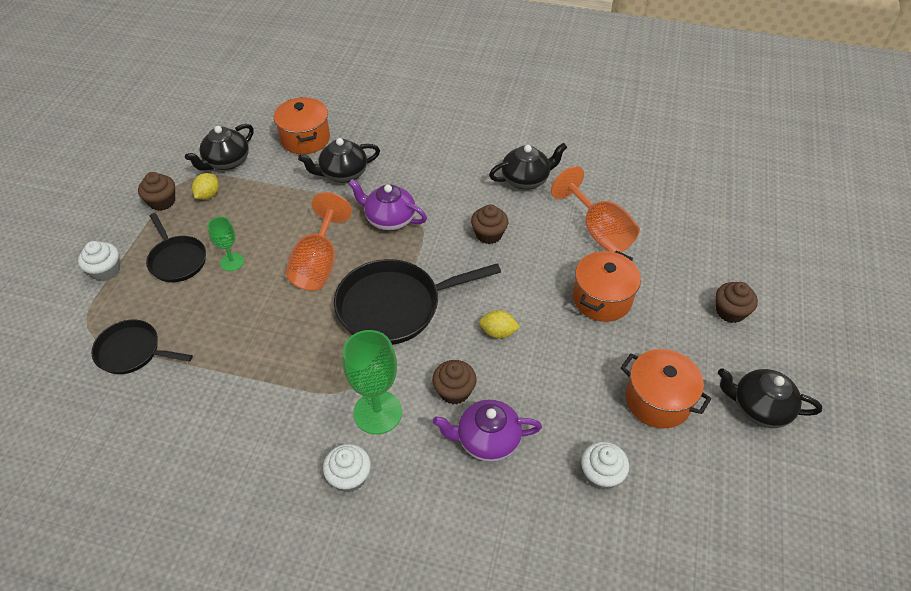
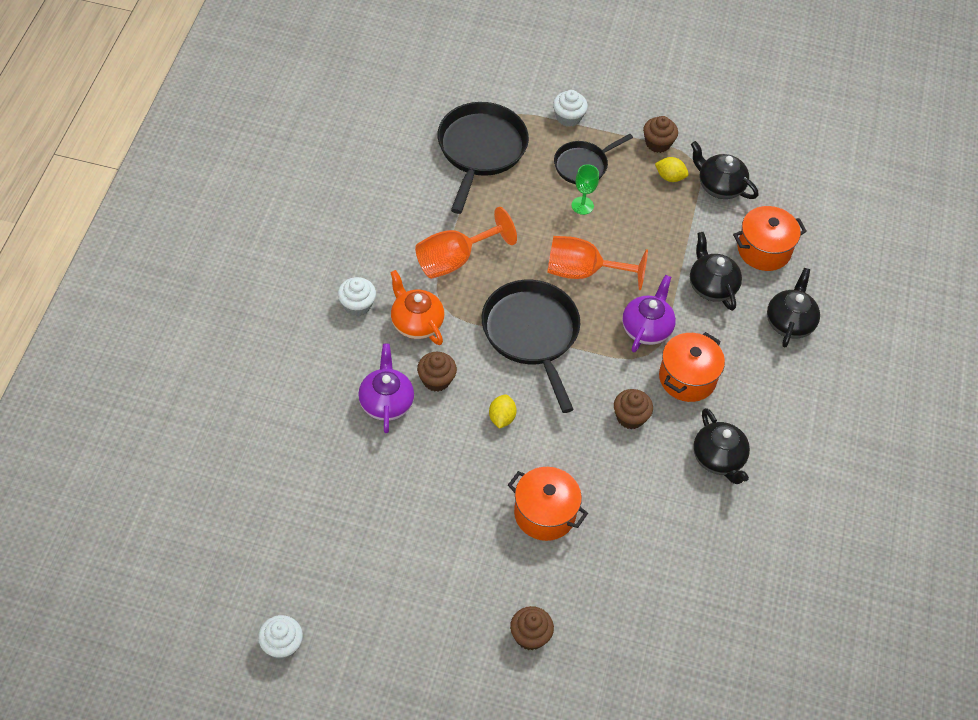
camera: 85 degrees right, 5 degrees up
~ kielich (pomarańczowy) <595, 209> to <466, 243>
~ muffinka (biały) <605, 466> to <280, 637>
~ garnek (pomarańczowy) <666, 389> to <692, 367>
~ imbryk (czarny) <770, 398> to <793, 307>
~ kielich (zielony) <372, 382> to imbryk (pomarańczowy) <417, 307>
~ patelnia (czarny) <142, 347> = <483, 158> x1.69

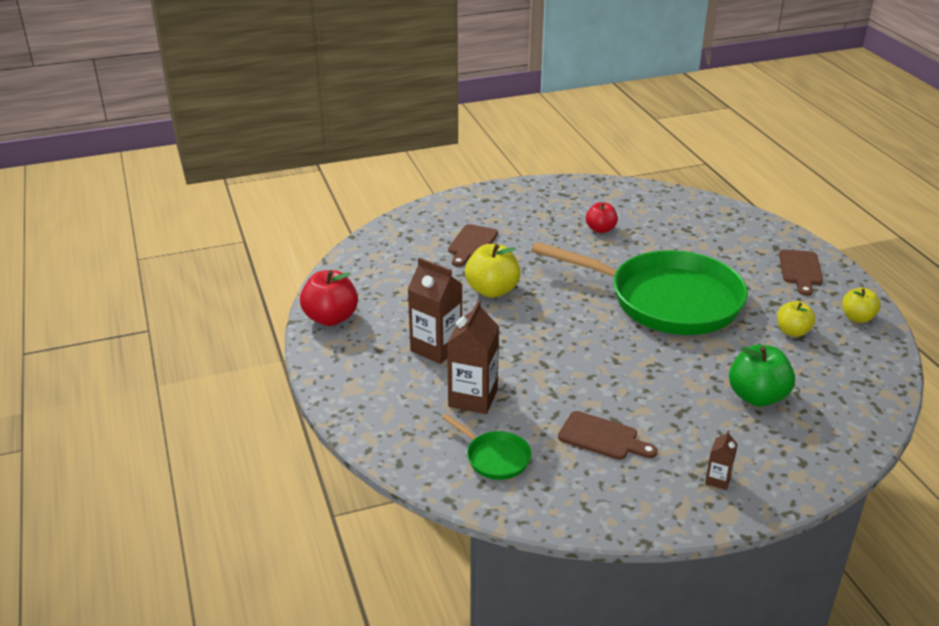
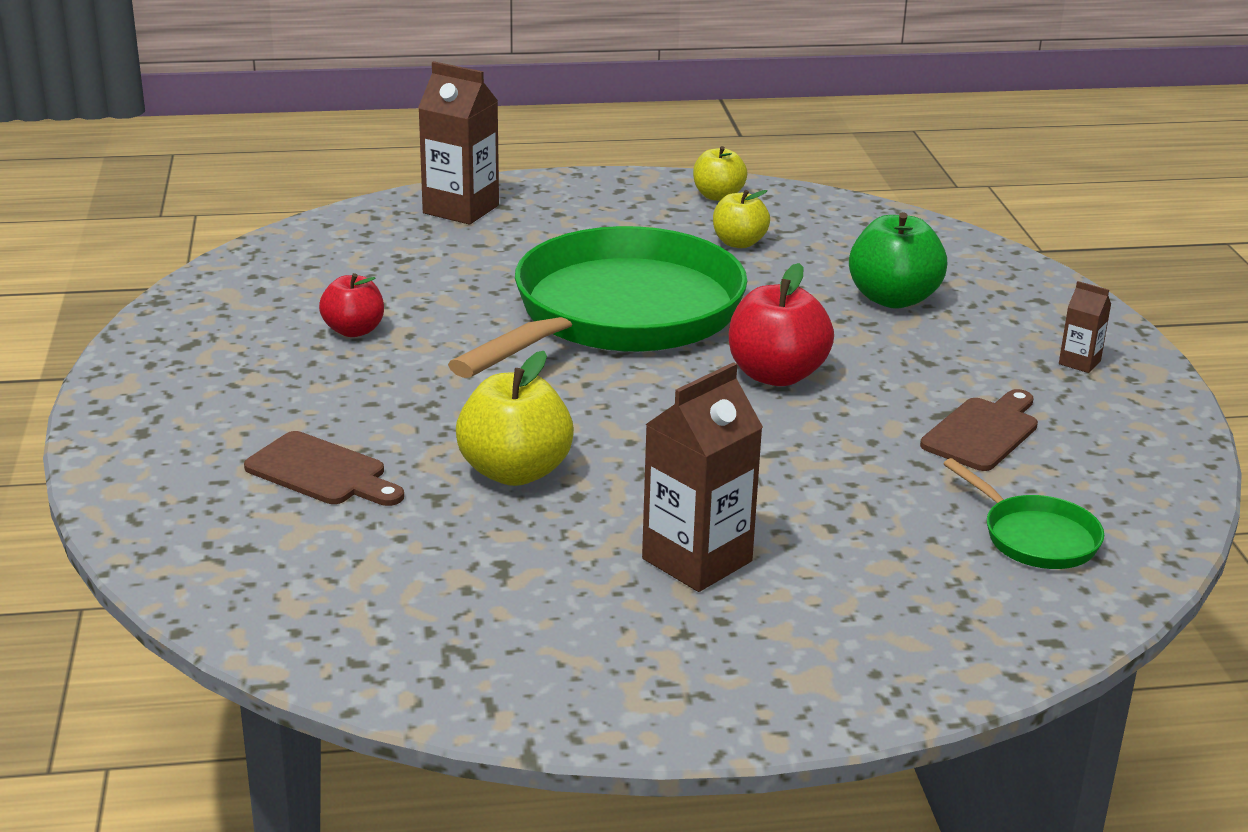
camera: 80 degrees left, 5 degrees down
- deska do krojenia (brązowy) <801, 273>
~ jabłko (czerwony) <329, 298> to <781, 324>
~ karton mleka (brązowy) <473, 357> to <458, 143>
~ patelnia (zielony) <487, 447> = <1023, 513> 90 degrees clockwise

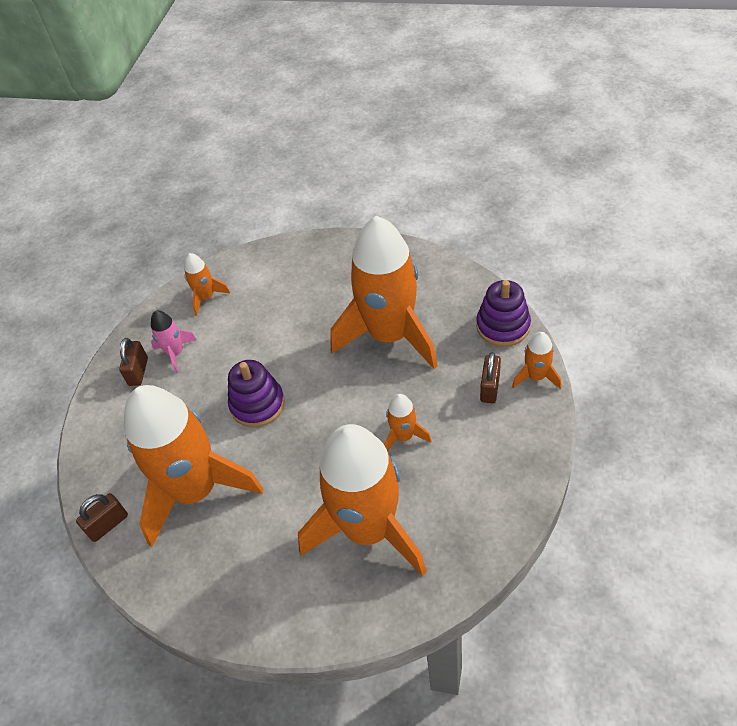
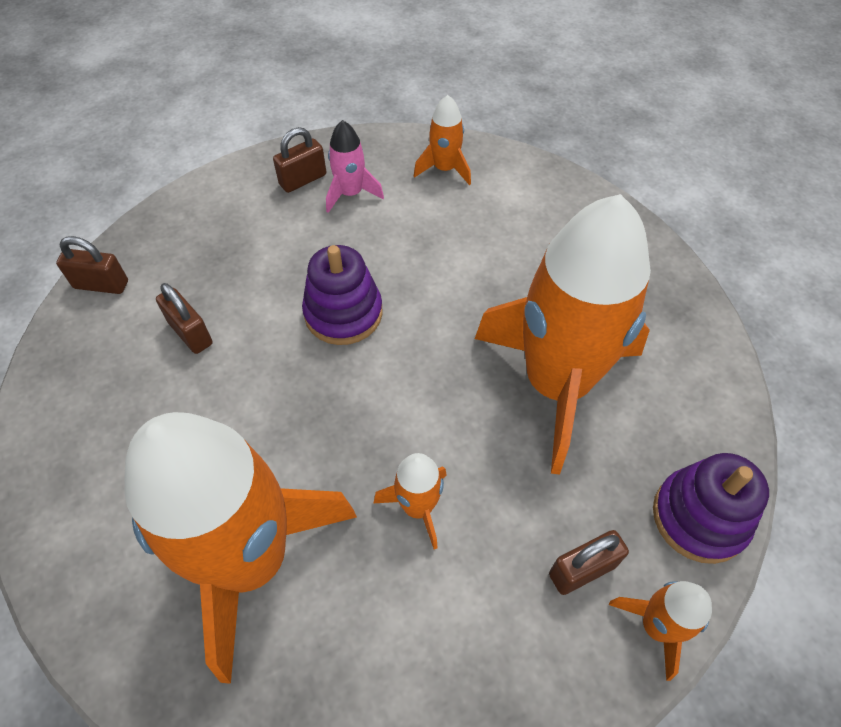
camera: 45 degrees right, 5 degrees up
~ rakieta (pomarańczowy) <193, 466> to kłódka (brązowy) <184, 318>

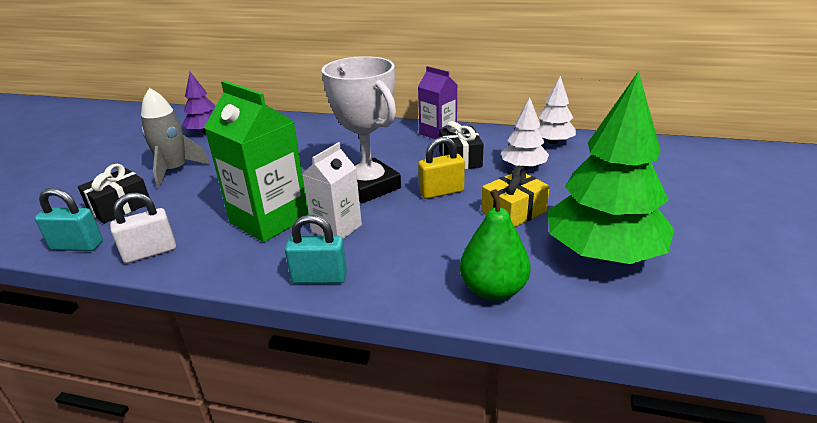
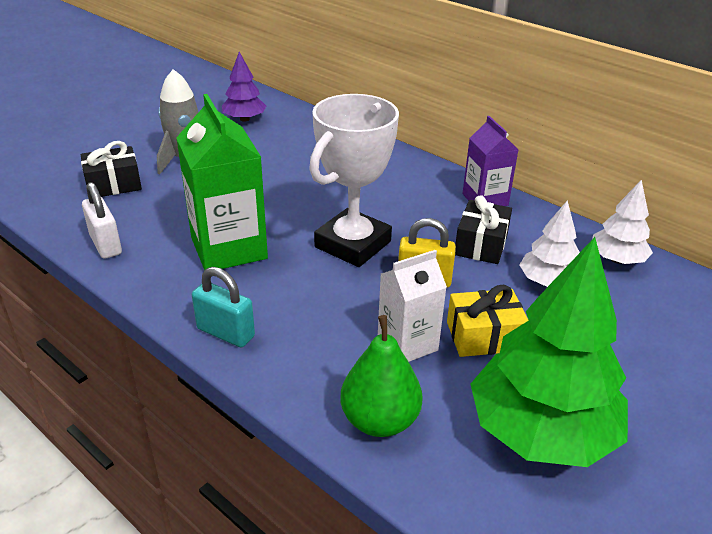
camera: 25 degrees right, 5 degrees up
- kłódka (turkusowy) <69, 219>
~ karton mleka (biały) <332, 190> to <412, 306>
~ kłódka (biały) <143, 227> = <102, 220> 60 degrees clockwise
~ puchar (biały) <361, 129> = <354, 180> 45 degrees clockwise

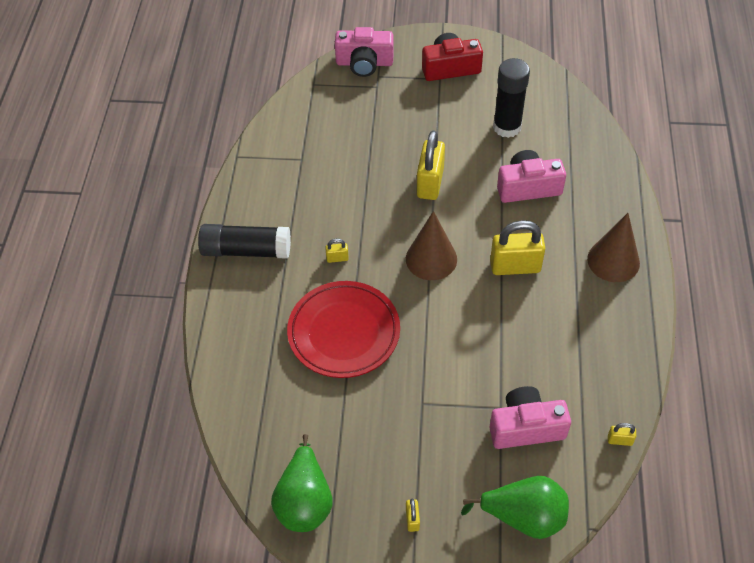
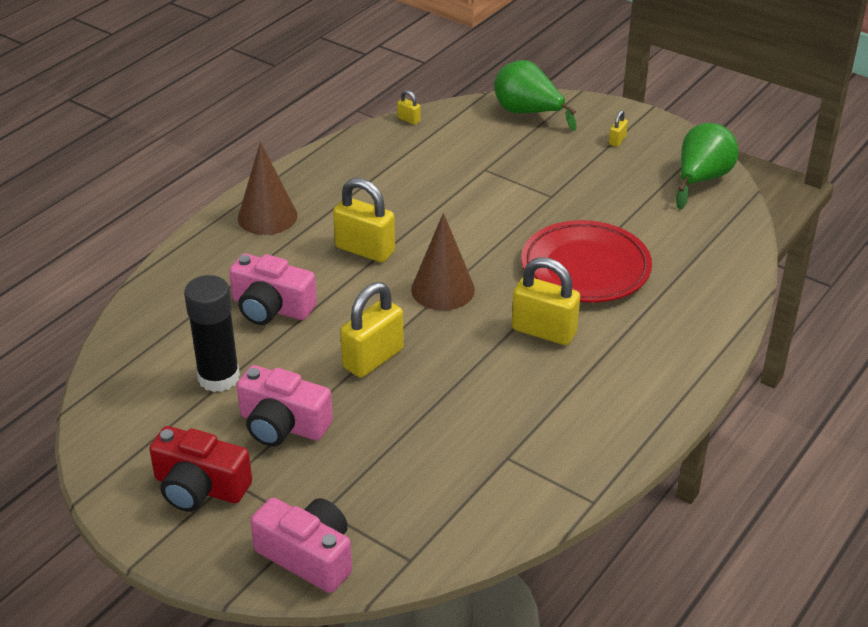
camera: 150 degrees left, 15 degrees down
- klej w sztyfcie (czarny) <244, 241>
~ aparat fotograficzny (różowy) <530, 417> to <285, 405>
~ kłódka (żółty) <337, 251> = <546, 301> x2.24

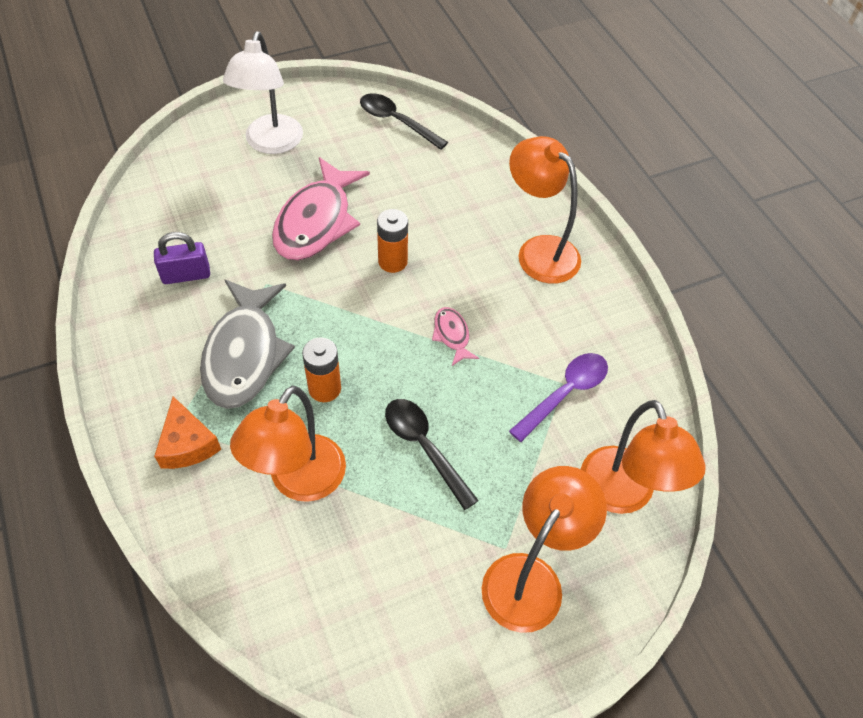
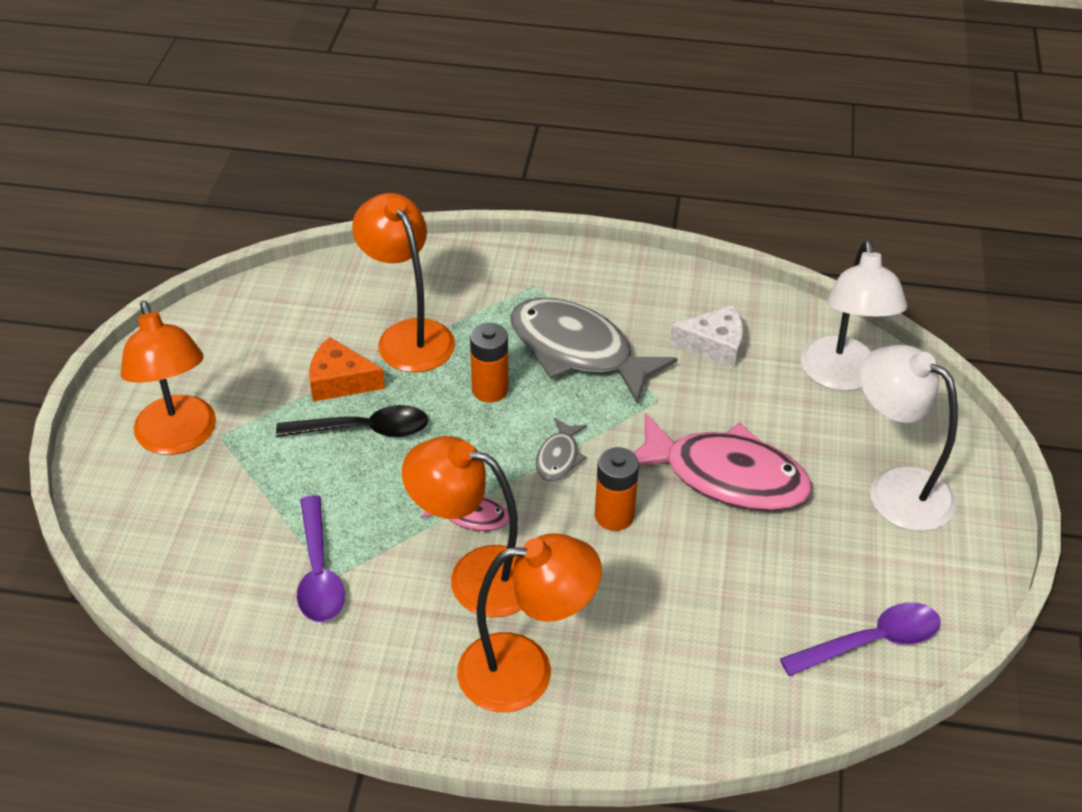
camera: 125 degrees right, 10 degrees down
+ ryba (szary) <561, 450>
+ lampka (biały) <854, 315>
~ ser (pomarańczowy) <187, 432> to <347, 369>
~ lampka (pomarańczowy) <643, 457> to <461, 526>
~ kłódka (fioletowy) <182, 258> to ser (biały) <706, 336>
~ łyżka (czarny) <404, 121> to łyżka (fioletowy) <860, 639>
~ ryba (różowy) <321, 208> = <722, 462> 150 degrees clockwise

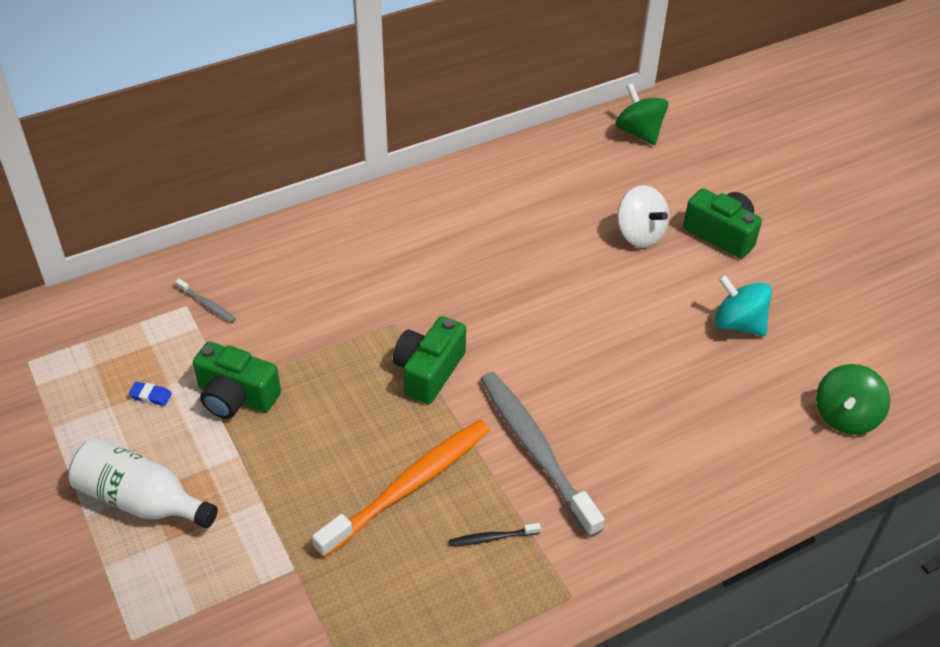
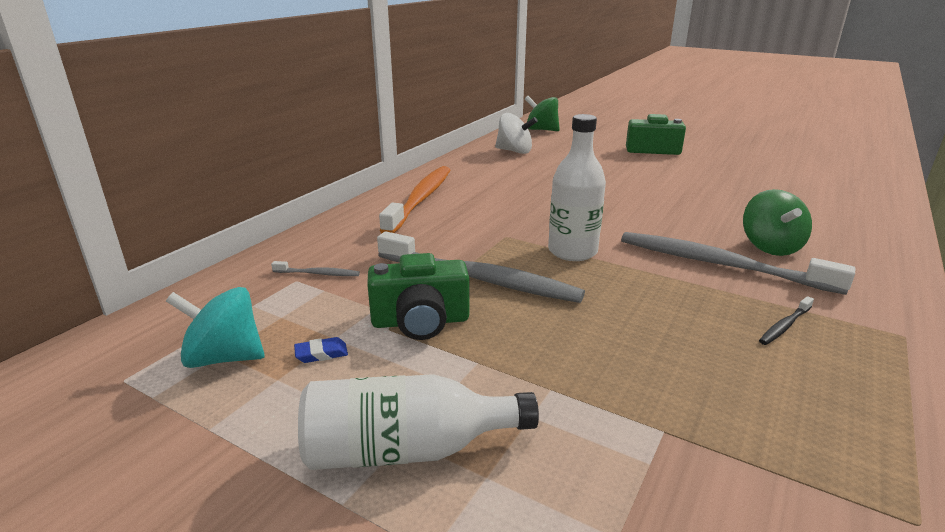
camera: 30 degrees left, 20 degrees down
+ szczoteczka do zębów (szary) <481, 267>
~ szczoteczka do zębów (pomarańczowy) <401, 489> to <414, 199>
~ bączek (biały) <643, 216> to <516, 133>
~ bączek (turkusowy) <743, 305> to <215, 327>
~ bączek (zielony) <853, 399> to <777, 222>
~ aparat fotograficzny (zielony) <429, 360> to butelka (biały) <577, 187>

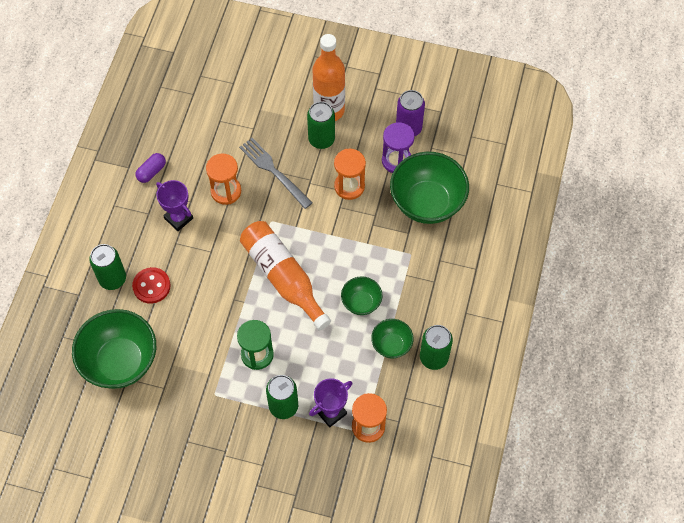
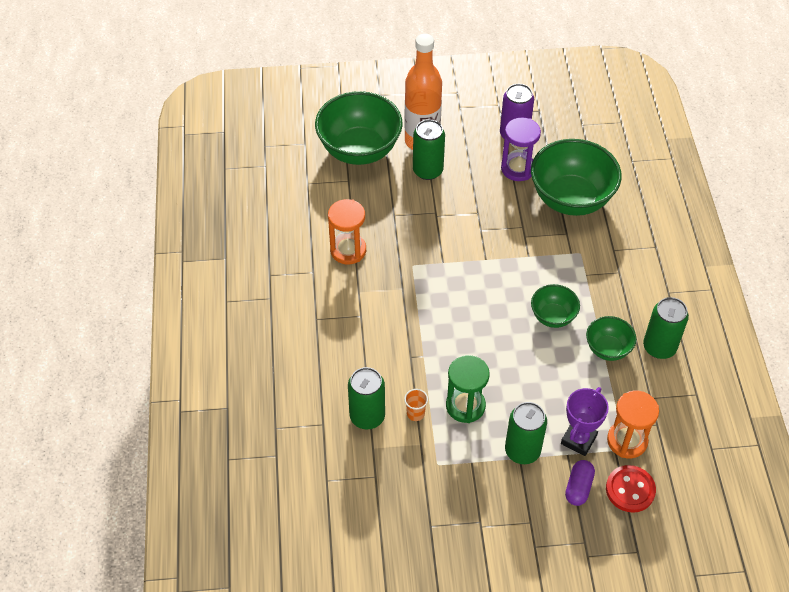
camera: 20 degrees left, 10 degrees down
- puchar (fioletowy) <174, 205>
- widelec (szary) <275, 173>
- butelka (pomarańczowy) <285, 275>
- klepsydra (pomarańczowy) <350, 174>
+ szklanka (pomarańczowy) <416, 405>
~ miska (zielony) <114, 349> to <359, 128>
~ puszka (zielony) <107, 267> to <366, 398>
~ guzik (czerwony) <151, 285> to <631, 489>
~ kapsułka (fioletowy) <151, 168> to <580, 483>

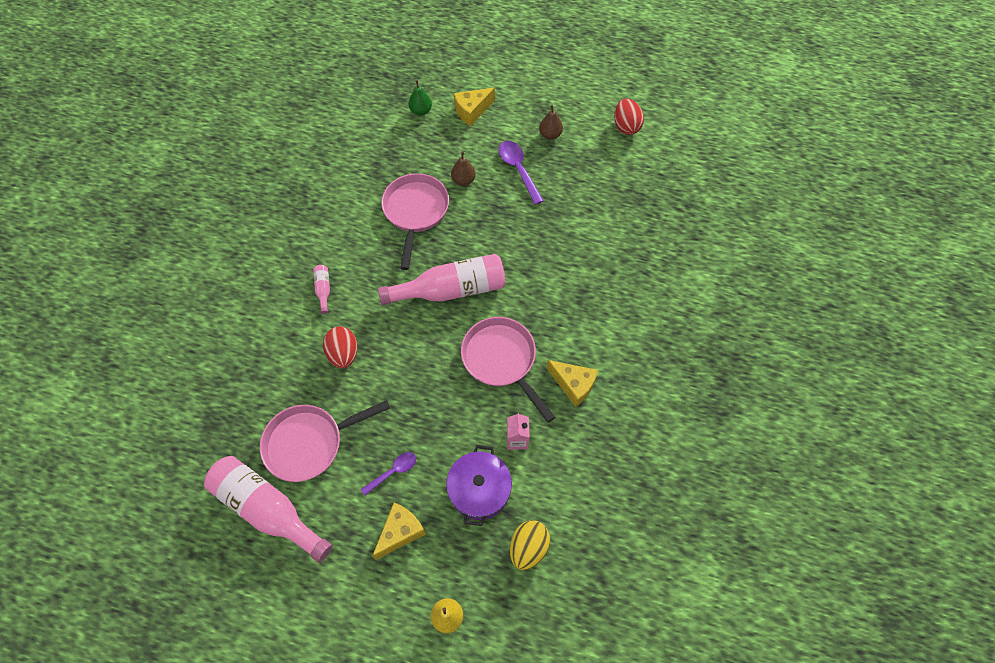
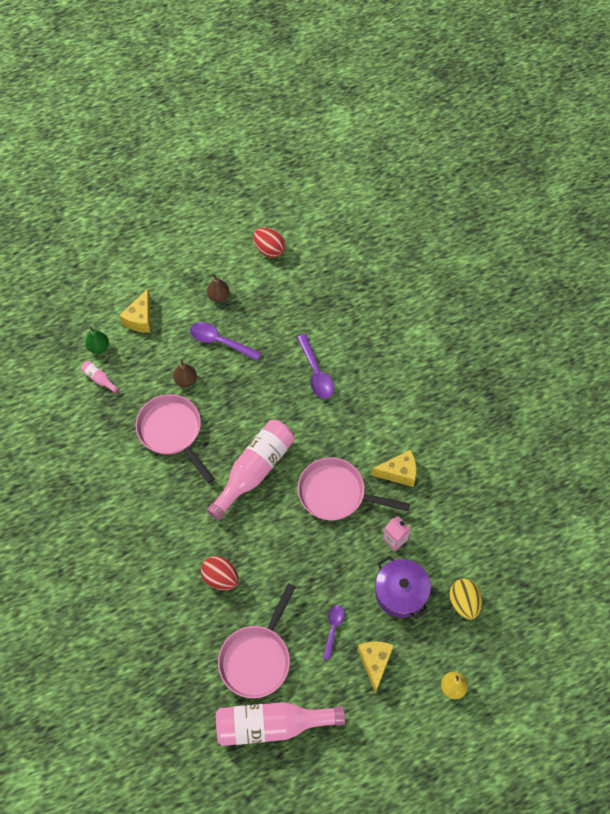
camera: 40 degrees left, 0 degrees up
+ łyżka (fioletowy) <315, 366>
~ butelka (różowy) <321, 289> to <100, 377>

